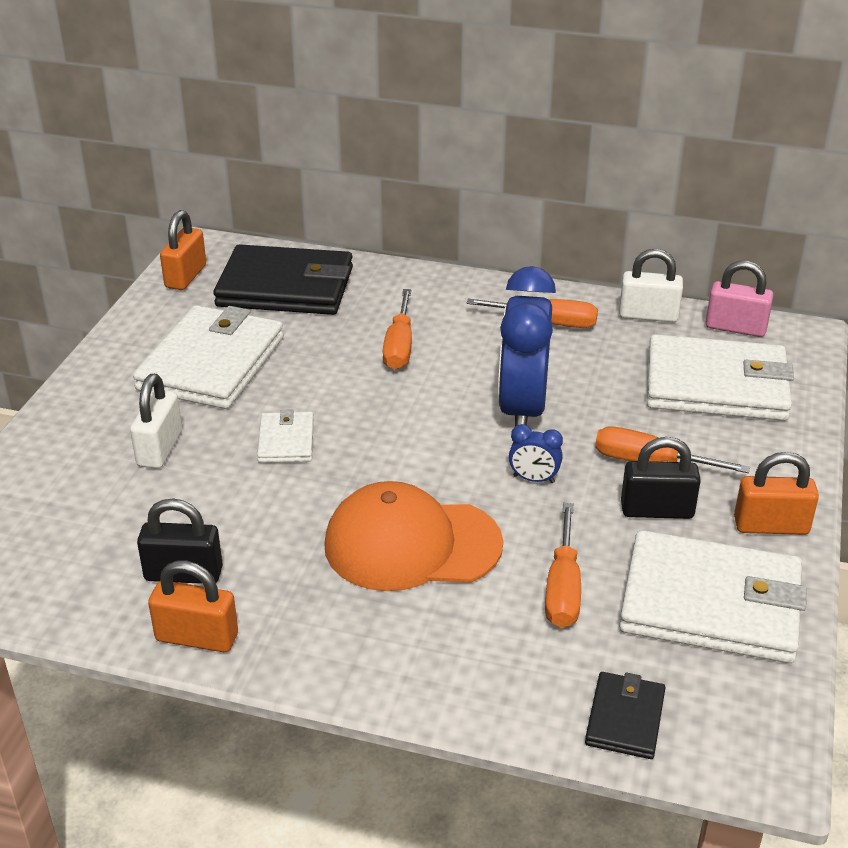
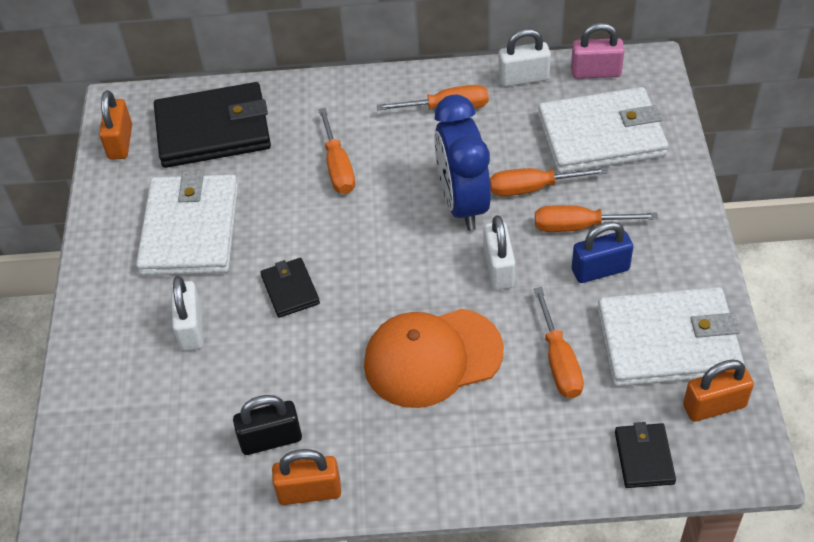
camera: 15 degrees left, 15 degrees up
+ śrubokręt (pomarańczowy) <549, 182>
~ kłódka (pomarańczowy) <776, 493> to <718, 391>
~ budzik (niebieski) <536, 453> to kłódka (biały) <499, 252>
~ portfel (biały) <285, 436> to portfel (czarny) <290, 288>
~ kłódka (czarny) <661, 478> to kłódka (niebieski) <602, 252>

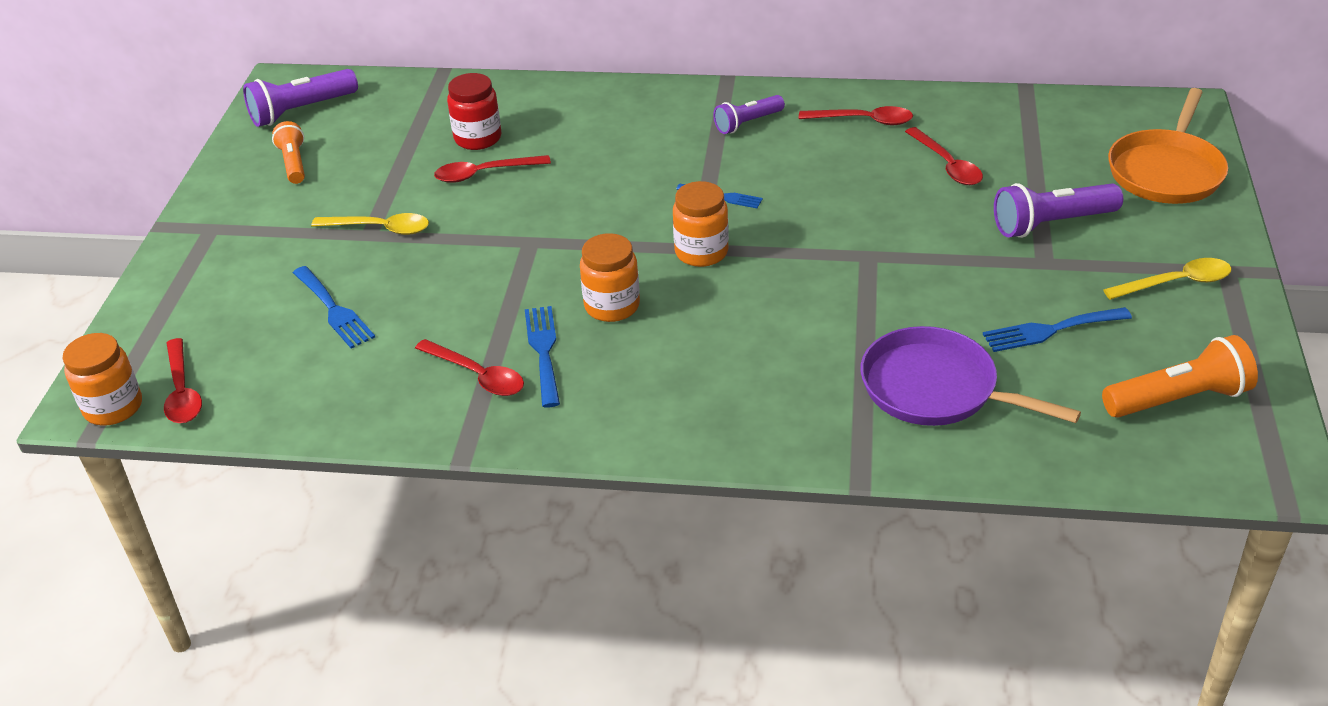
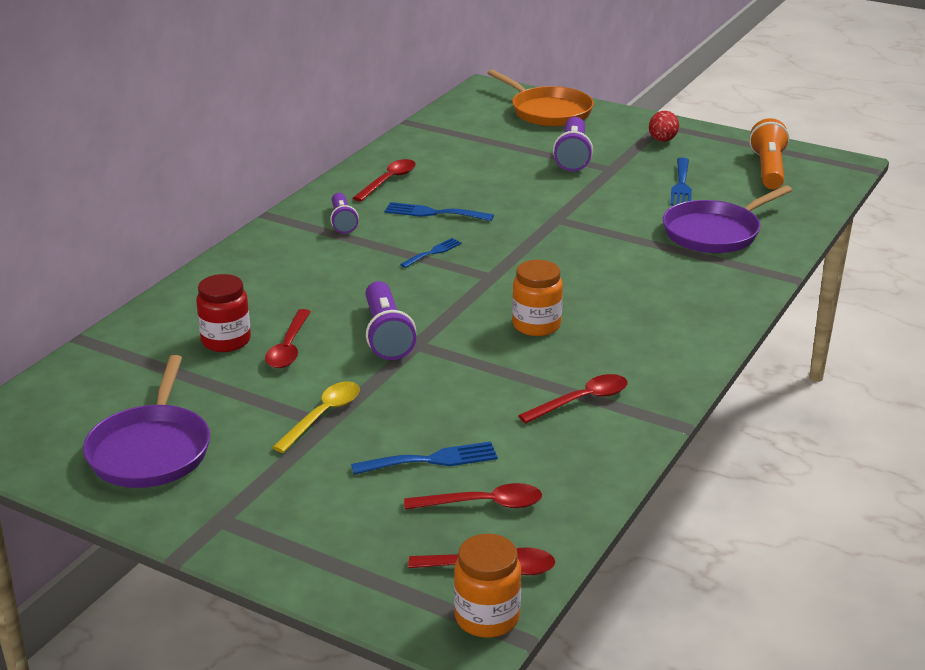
camera: 70 degrees left, 10 degrees down
- słoik (pomarańczowy) <701, 224>
~ latarka (fioletowy) <300, 98> to <390, 320>
~ widelec (niebieski) <542, 357> to <439, 211>
~ łyżka (czerwony) <944, 156> to <473, 496>
~ latarka (pomarańczowy) <288, 152> to patelnia (fioletowy) <146, 421>
~ łyżka (żółty) <1167, 279> to jajko (czerwony) <664, 126>

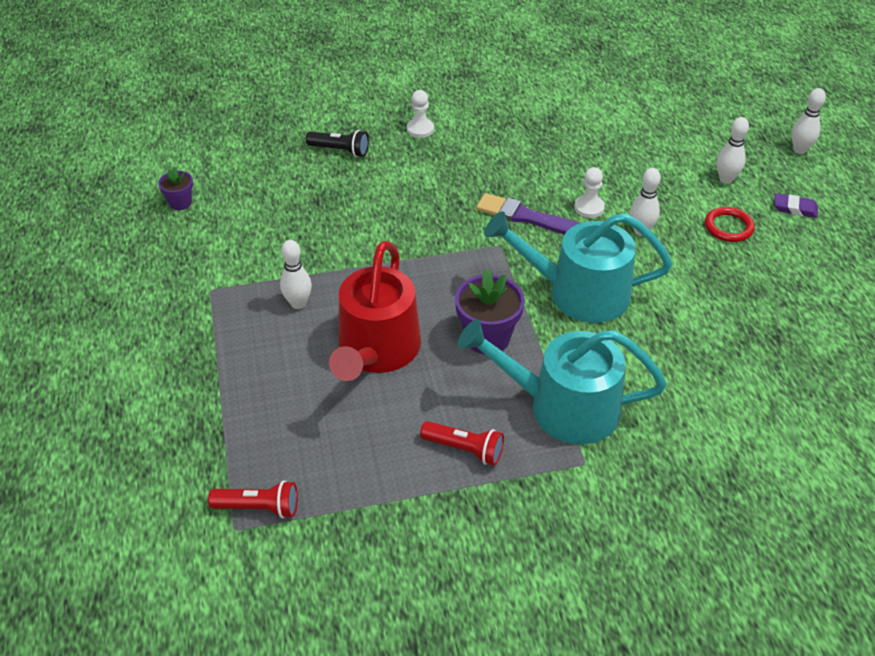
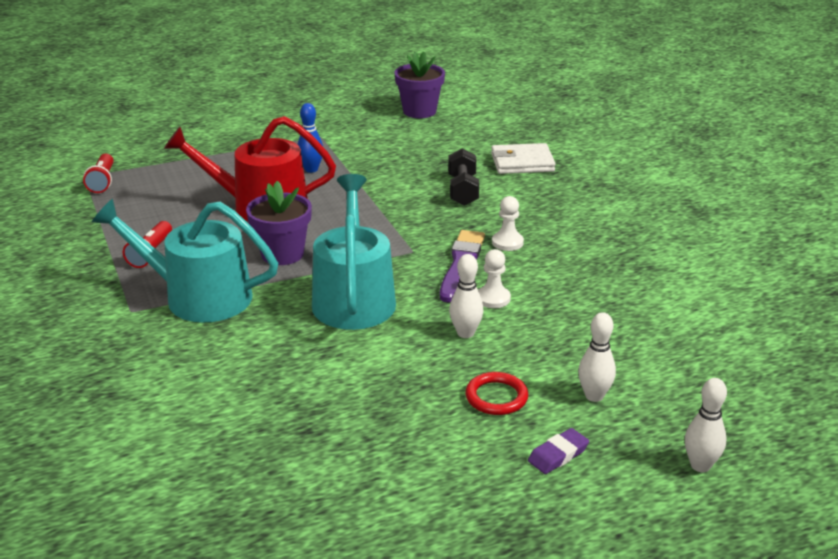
camera: 80 degrees right, 15 degrees down
+ hantel (czarny) <463, 177>
~ pionek (biały) <420, 114> to <508, 223>
~ latarka (czarny) <337, 143> to portfel (biały) <523, 158>
~ kręgiel (biały) <296, 274> to kręgiel (niebieski) <310, 138>
~ konewka (turkusowy) <562, 382> = <185, 260> 75 degrees counterclockwise
~ gumka do mazania (fioletowy) <796, 205> = <558, 451> 45 degrees clockwise
~ doniczka (fioletowy) <175, 188> = <419, 85> x1.77

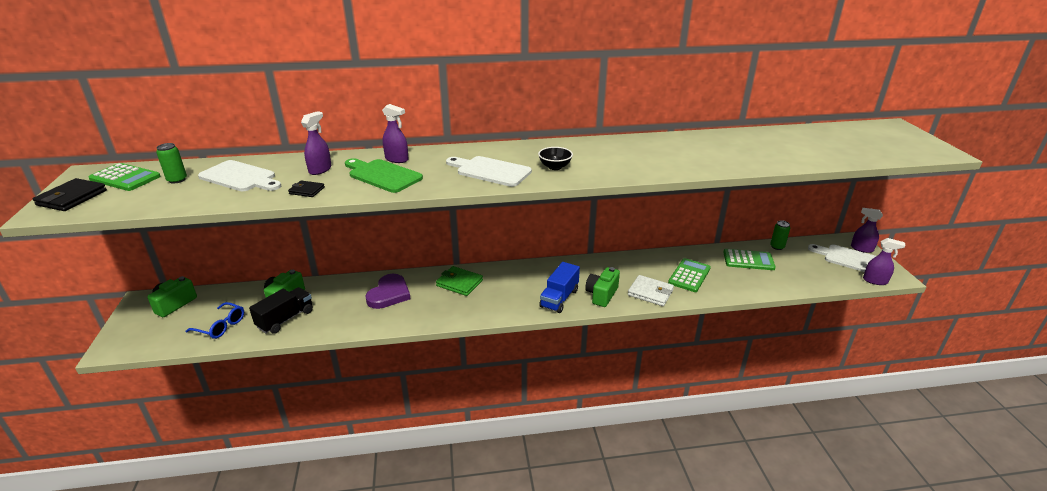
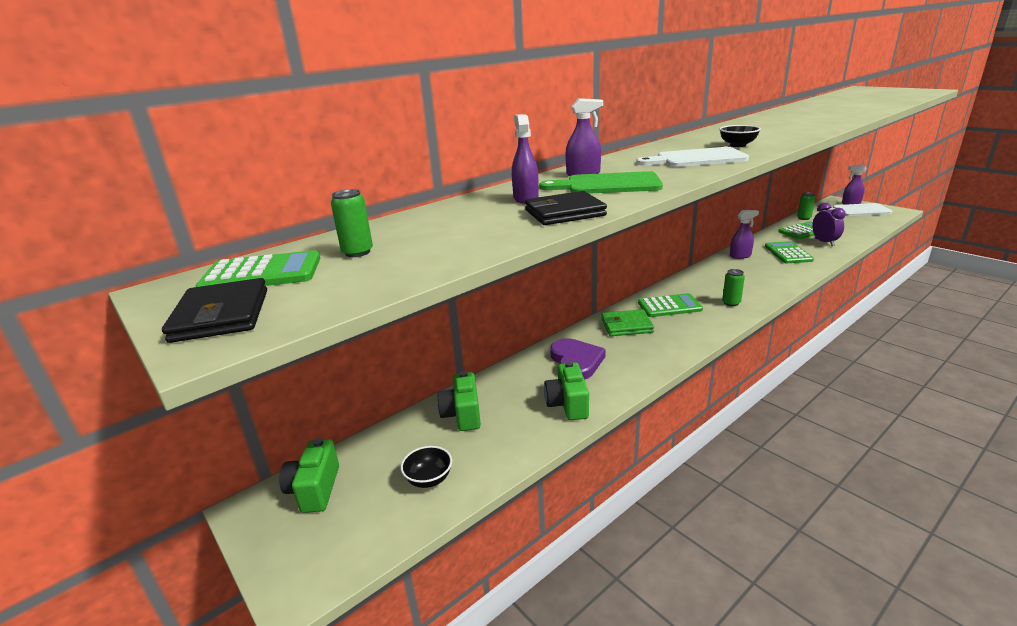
camera: 30 degrees left, 5 degrees down
- deska do krojenia (biały) <239, 175>
- ciężarówka (czarny) <281, 310>
- portfel (biały) <651, 290>
+ kalkulator (zielony) <670, 305>
+ budzik (fioletowy) <828, 224>
~ aparat fotograficzny (zielony) <602, 287> to <566, 390>
~ spryskiwacz (fioletowy) <884, 261> to <744, 234>
~ okulary (niebieski) <215, 320> to miska (czarny) <426, 467>
~ ciężarówka (niebieski) <559, 287> to puszka (zielony) <733, 287>
~ portfel (czarny) <306, 188> = <566, 208> x1.71

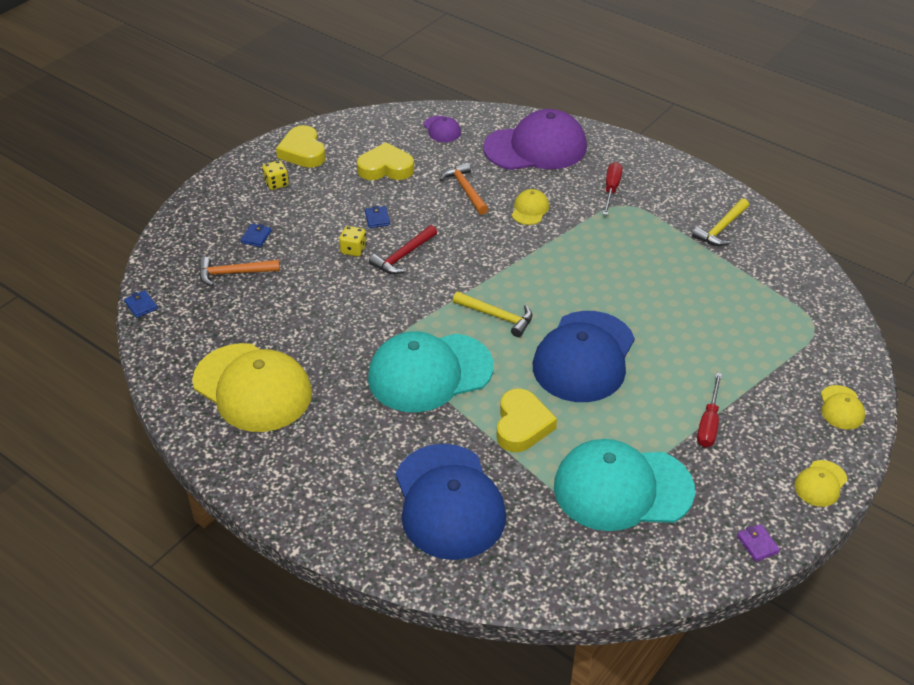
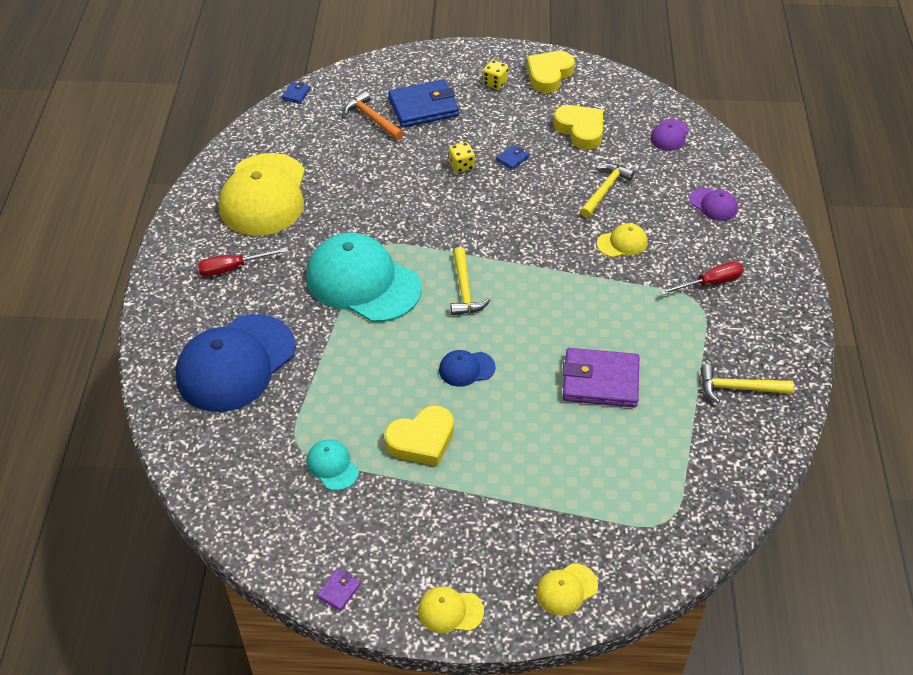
camera: 55 degrees right, 5 degrees up
- młotek (czerwony) <403, 249>
+ portfel (fioletowy) <600, 378>
~ serce (żółty) <527, 420> to <419, 436>
~ śrubokręt (czerwony) <709, 410> to <243, 261>
~ młotek (pomarańczowy) <464, 188> to młotek (żółty) <607, 190>
~ portfel (niebieski) <256, 235> = <423, 103> x2.36
~ czapka (fioletowy) <535, 139> = <713, 204> x0.44
~ czapka (niebieski) <584, 356> = <467, 368> x0.44
~ czapka (turkusowy) <624, 485> = <332, 465> x0.44

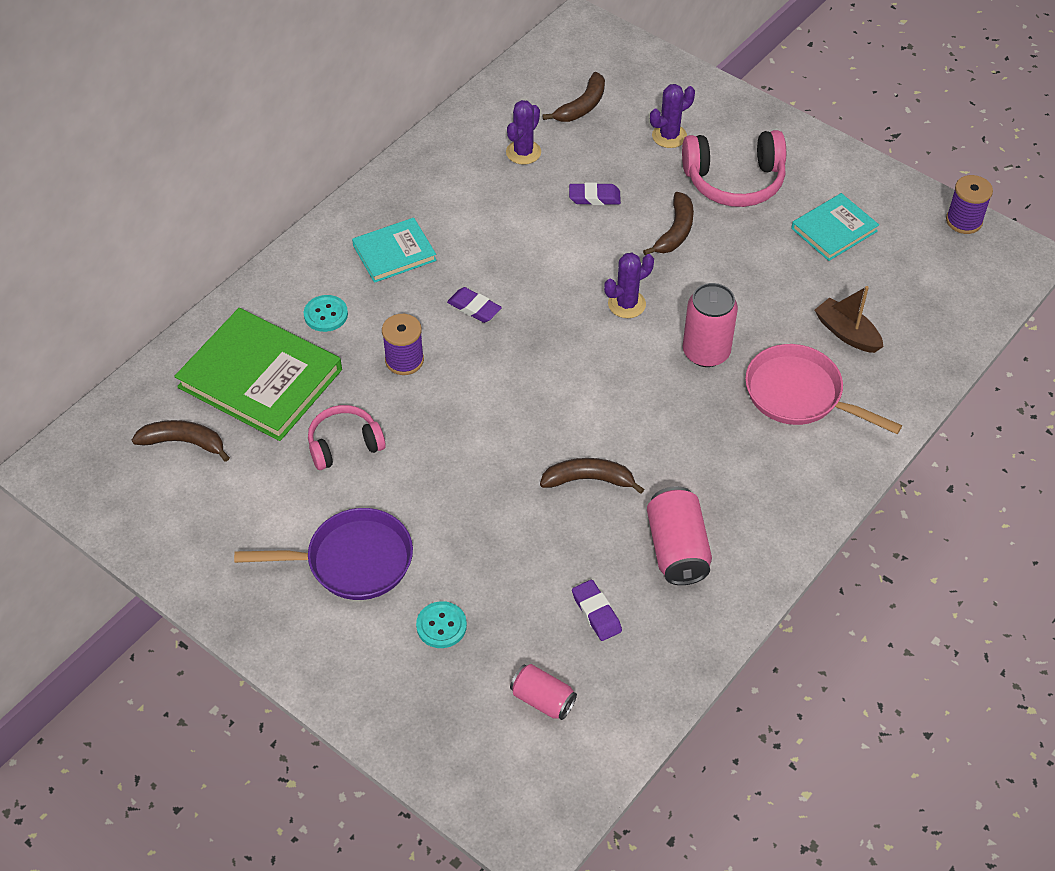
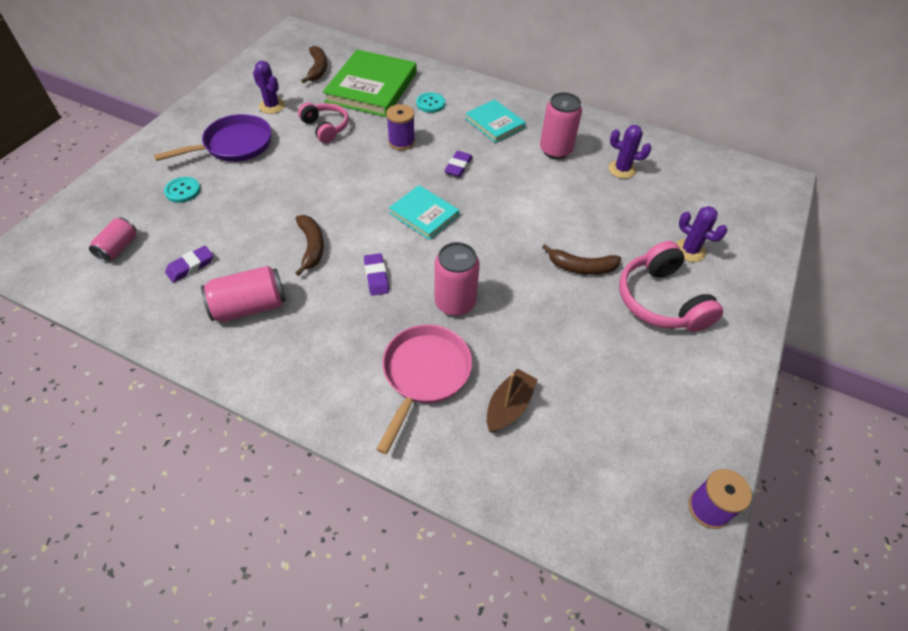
camera: 75 degrees right, 0 degrees up
- banan (brązowy) <573, 97>
+ puszka (różowy) <561, 125>
~ gumka do mazania (fioletowy) <595, 193> to <376, 274>
~ kaktus (fioletowy) <629, 285> to <269, 87>
~ książka (turkusowy) <835, 227> to <424, 212>
~ patelnia (fioletowy) <323, 554> = <213, 138> 105 degrees counterclockwise

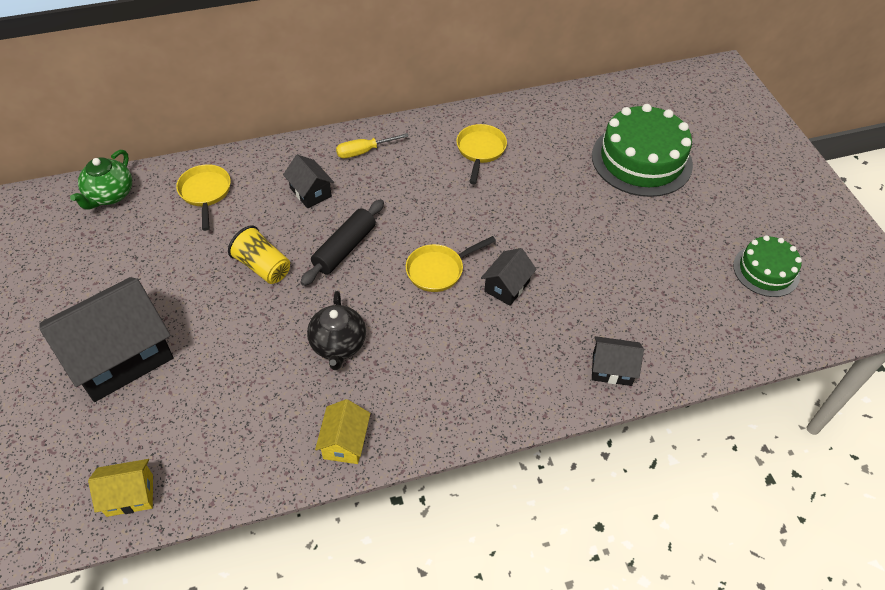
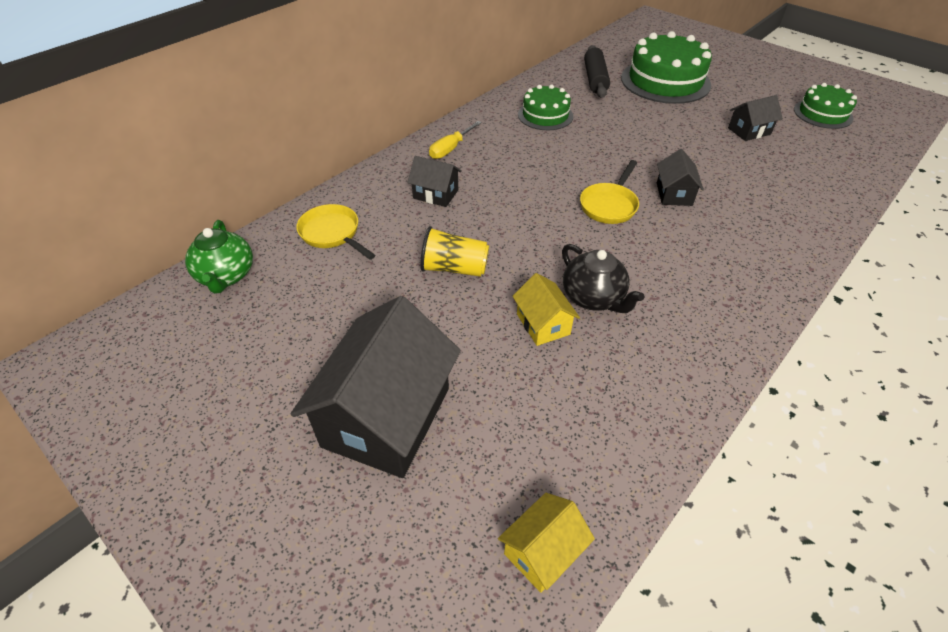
camera: 30 degrees left, 5 degrees down
~ wałek do ciasta (czarny) <342, 242> to <597, 71>
~ domek (żółty) <343, 431> to <546, 309>
~ domek (czarny) <618, 361> to <755, 118>
~ patelnia (żółty) <481, 154> to tort (zielony) <545, 107>

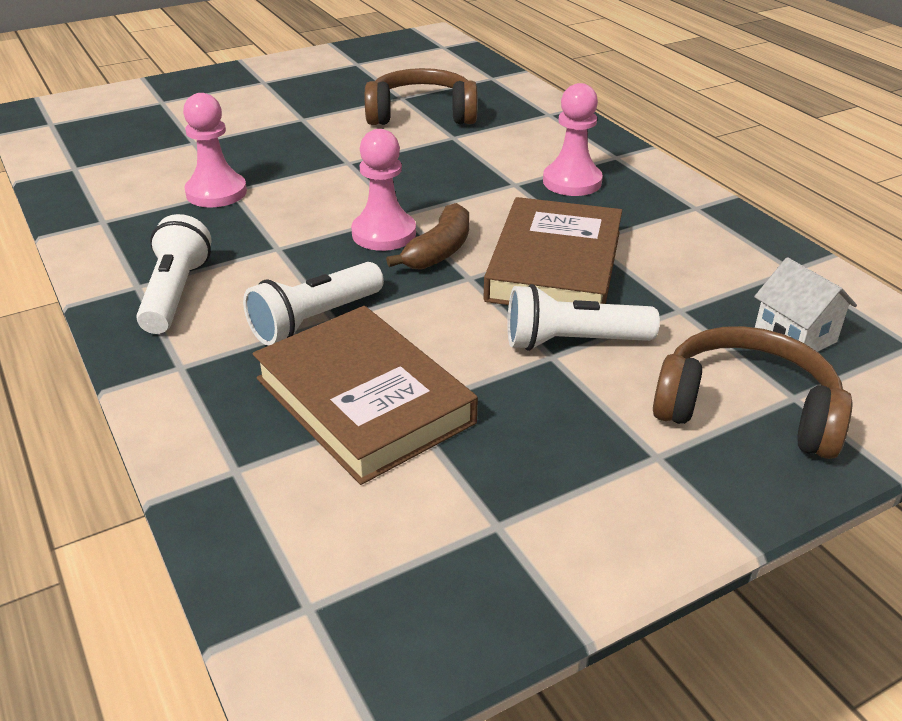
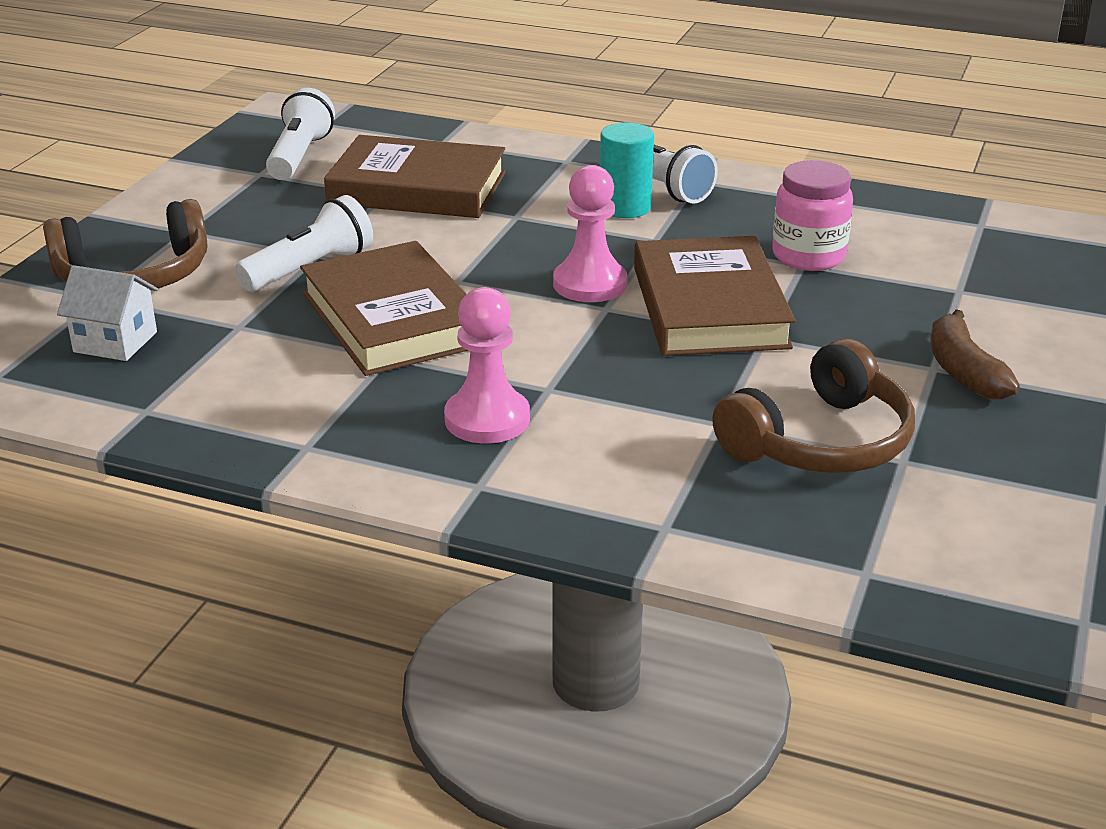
camera: 140 degrees right, 5 degrees down
+ walec (turkusowy) <627, 170>
+ książka (brązowy) <715, 296>
~ latarka (biały) <313, 304> to <300, 134>
~ banan (brązowy) <427, 236> to <975, 354>
~ pionek (różowy) <215, 150> to słoik (różowy) <812, 215>

